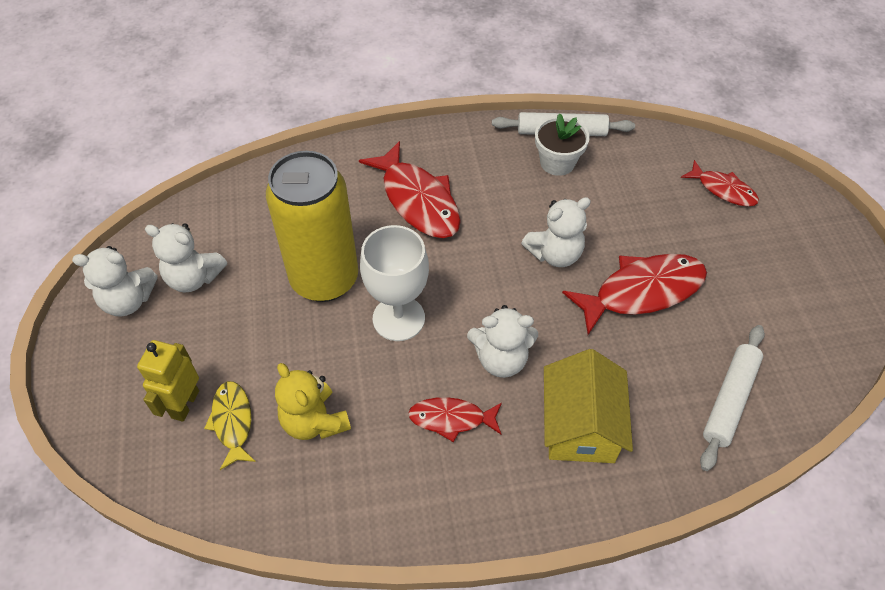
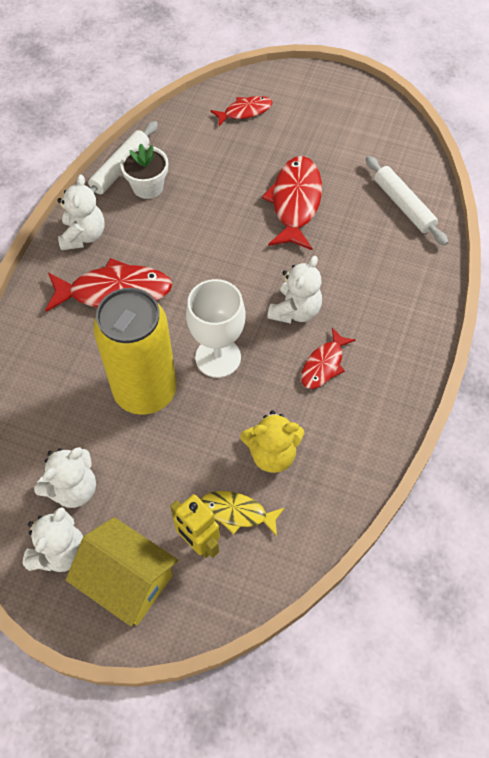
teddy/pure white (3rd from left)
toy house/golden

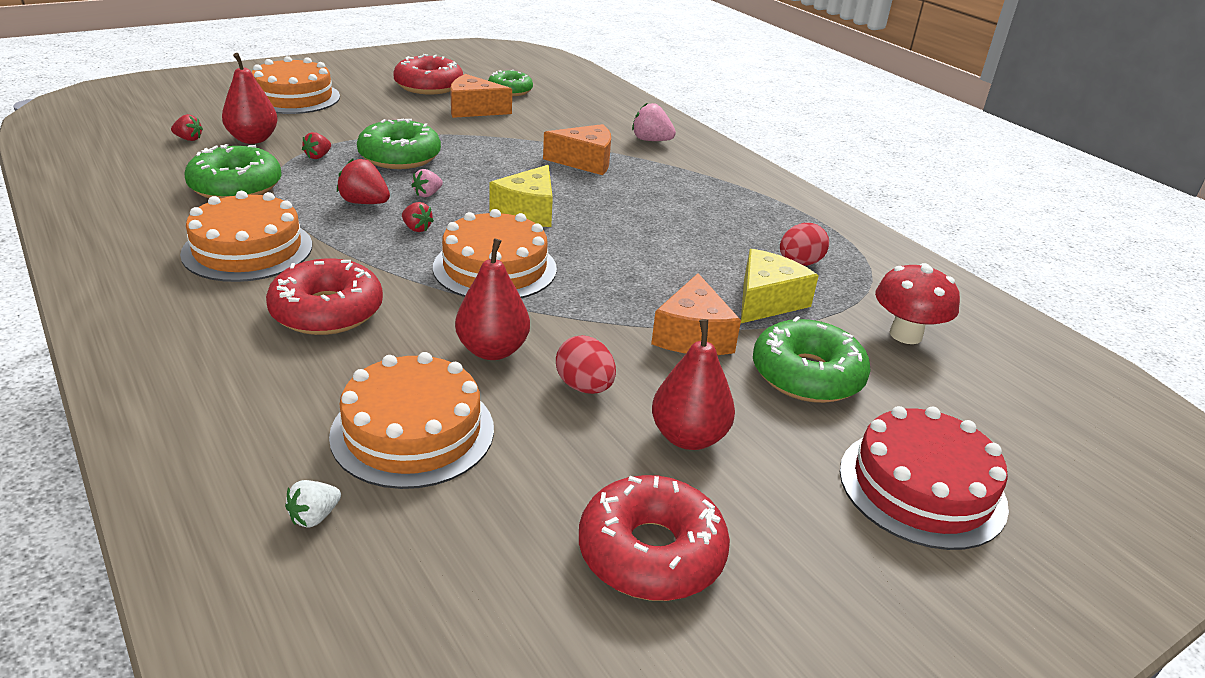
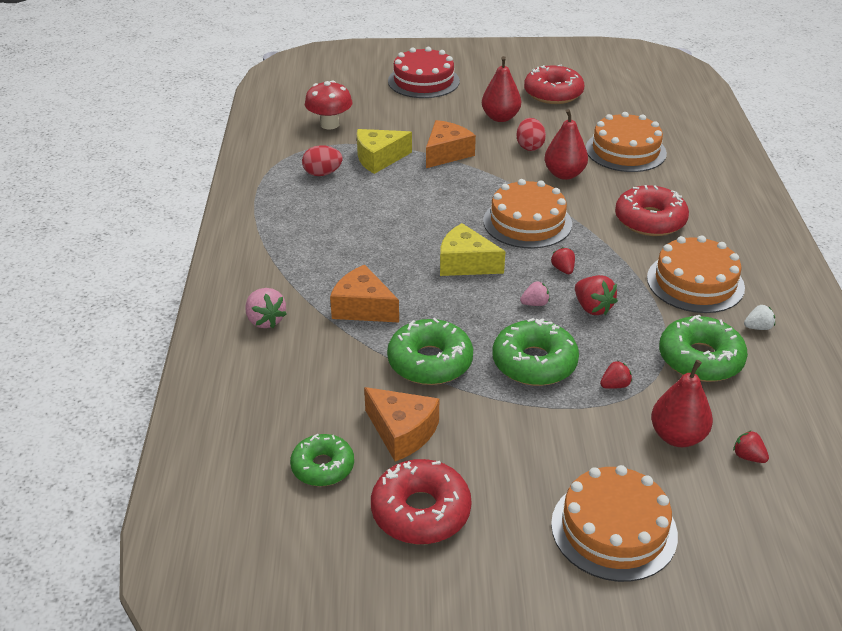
strawberry/pure white
doughnut/green (2nd from left)
cheese wedge/golden (2nd from left)

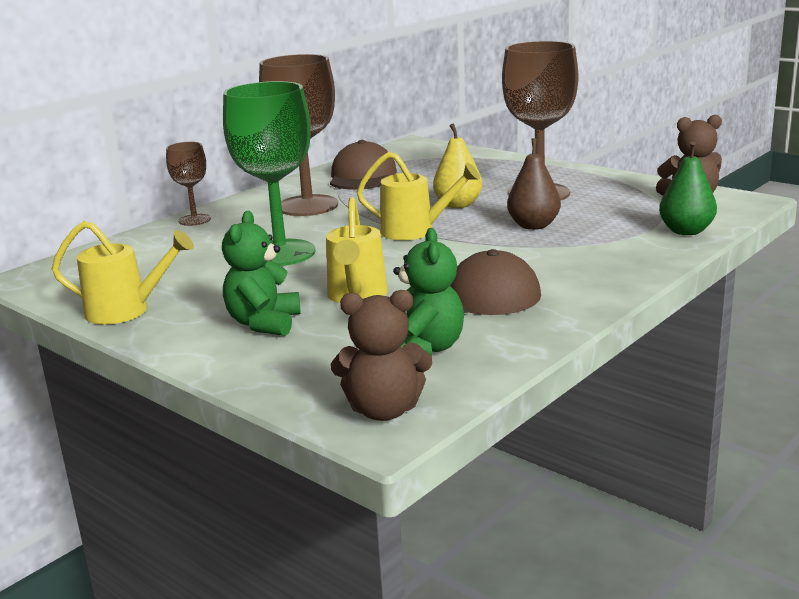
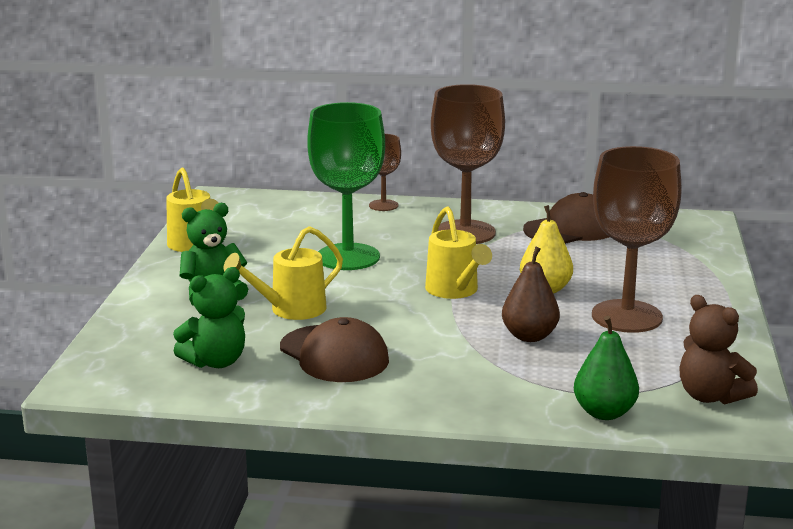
teddy/dark brown (1st from left in the first image)

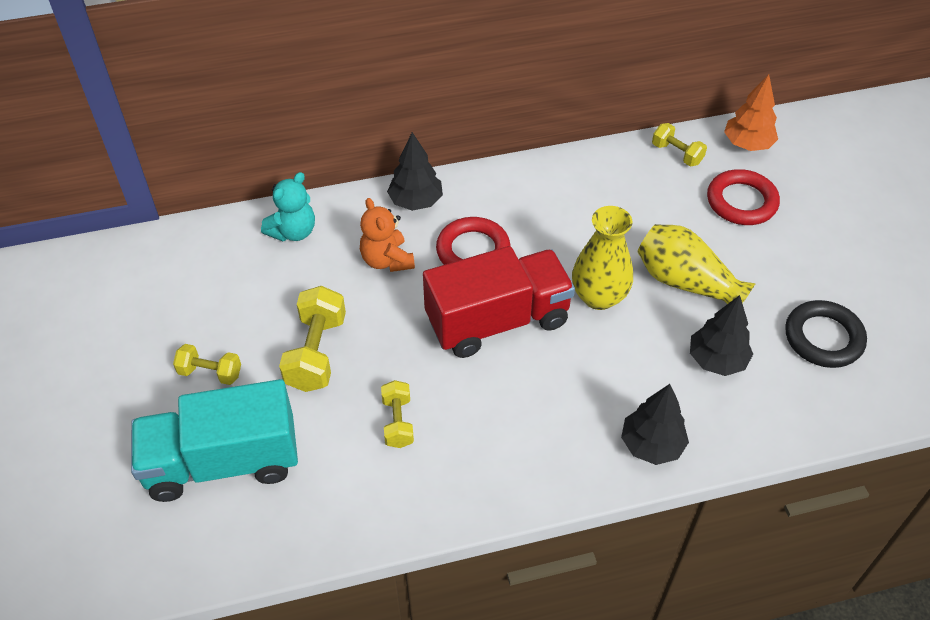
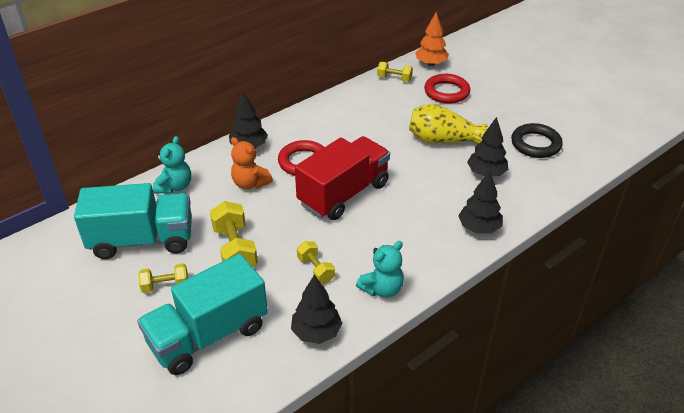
flower vase/golden (1st from left in the first image)
truck/aqua (1st from left)
fir tree/black (2nd from left)
teddy/aqua (2nd from left)

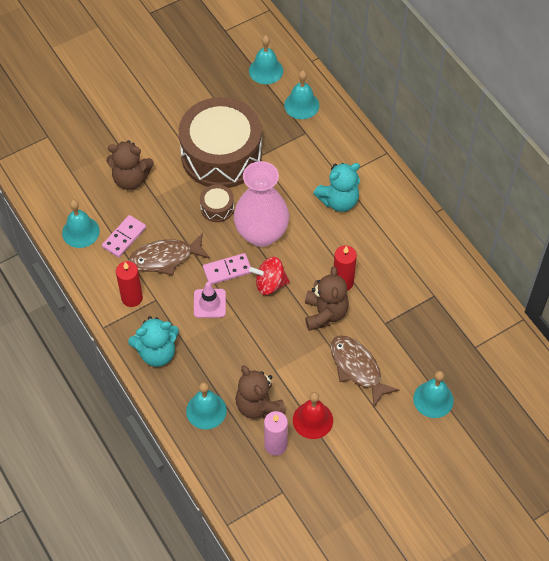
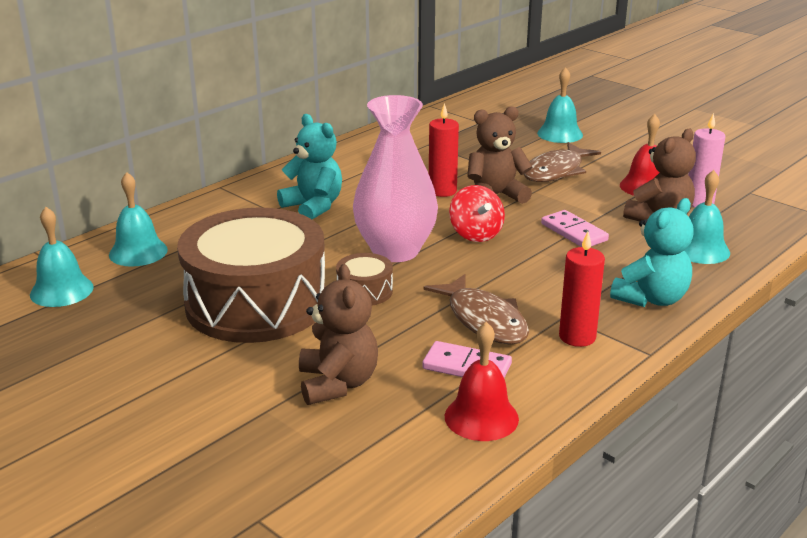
traffic cone/pink
domino tile/pink (2nd from left)
bell/red (1st from left)
teddy/aqua (2nd from left)

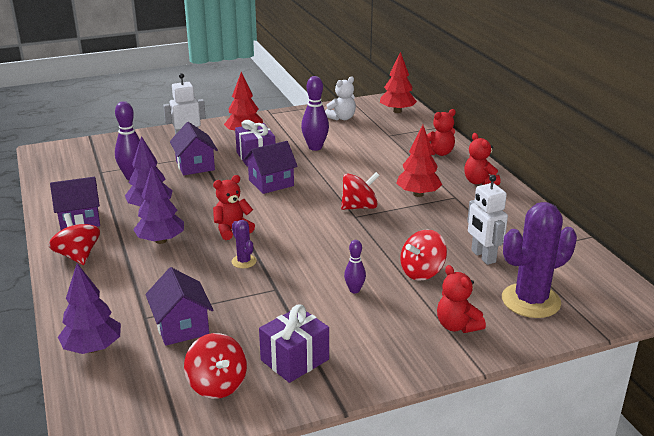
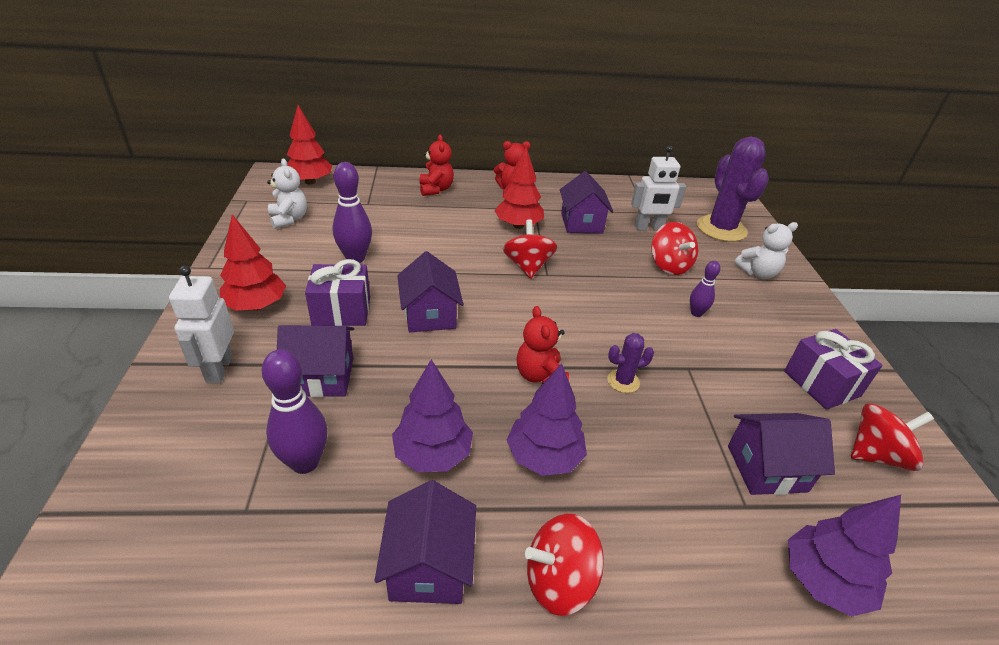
toy house/royal purple (4th from left)
teddy/pure white (2nd from left)

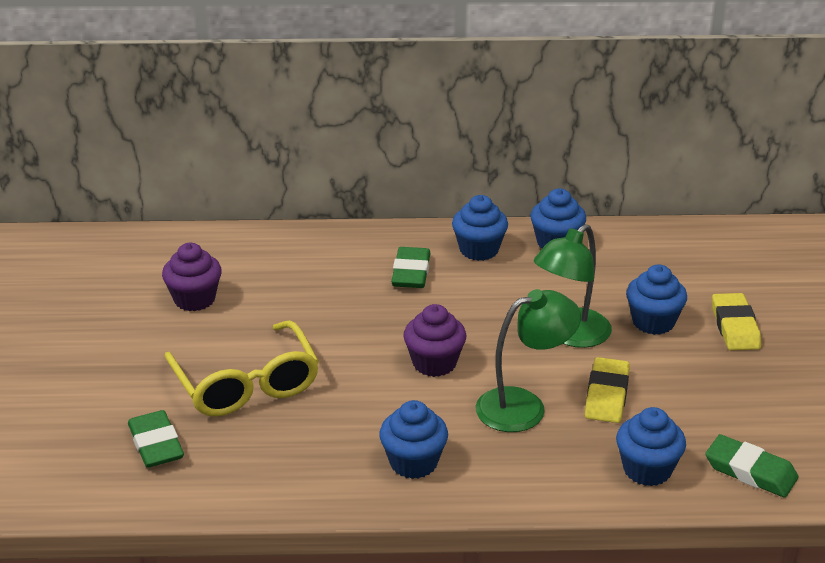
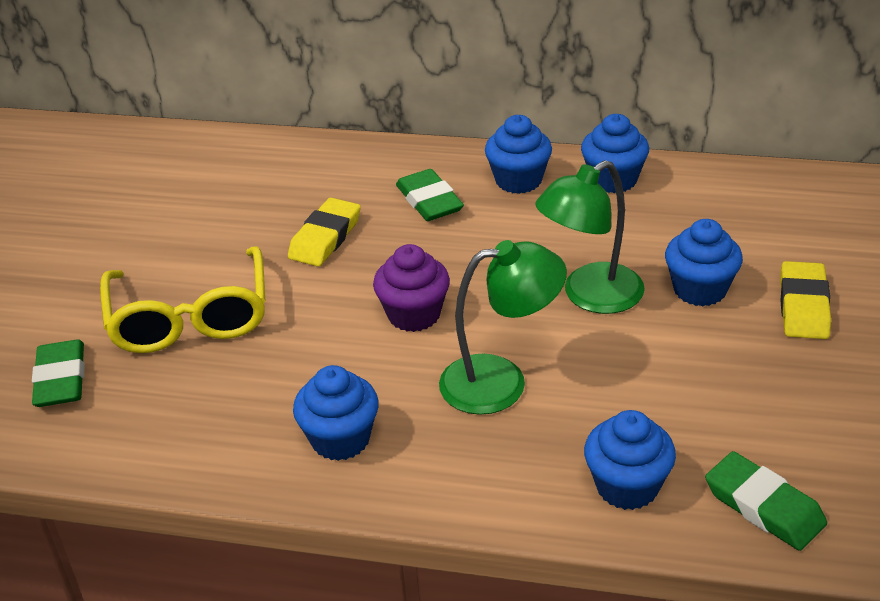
cupcake/royal purple (1st from left in the first image)
pencil eraser/golden (1st from left)
pencil eraser/green (2nd from left)

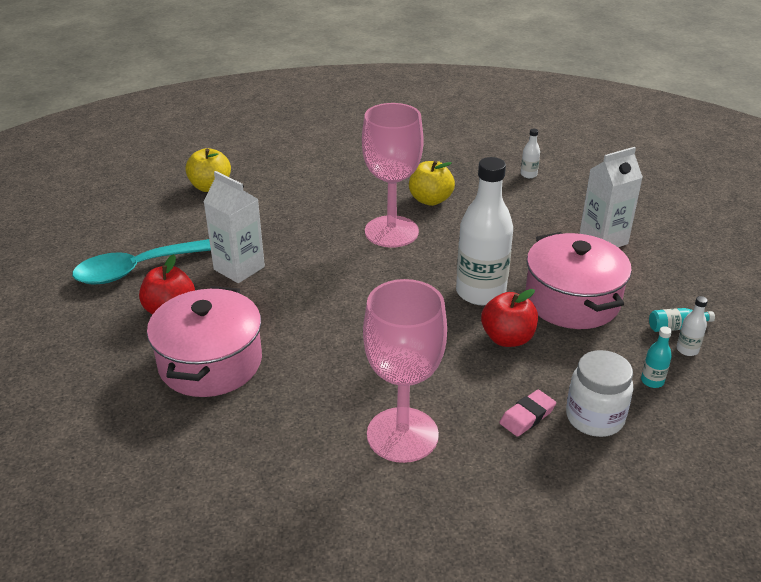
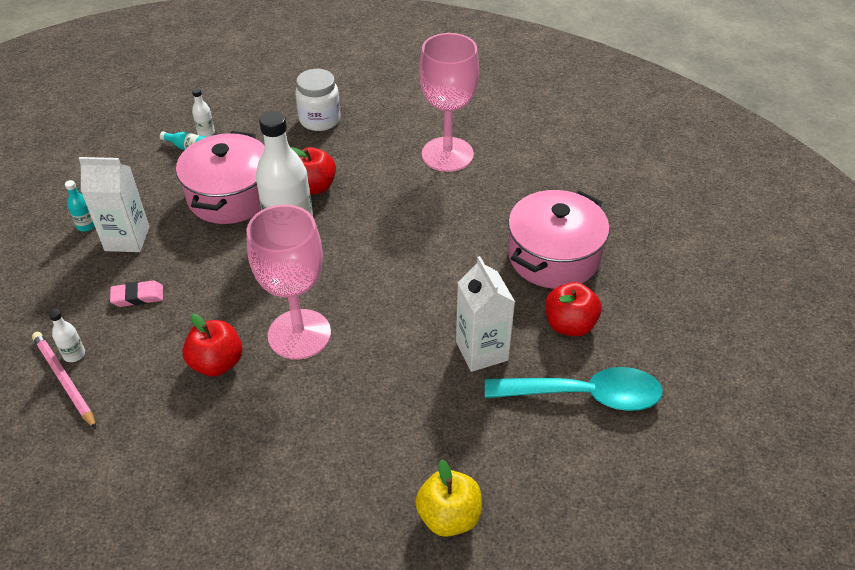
pencil/pink
pencil eraser/pink
drink bottle/aqua (1st from left)
apple fruit/red (1st from left)

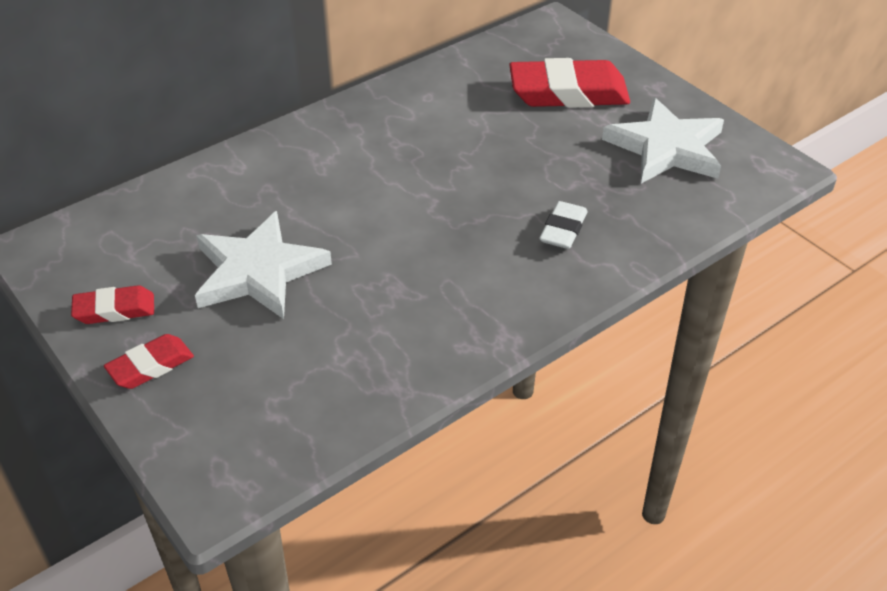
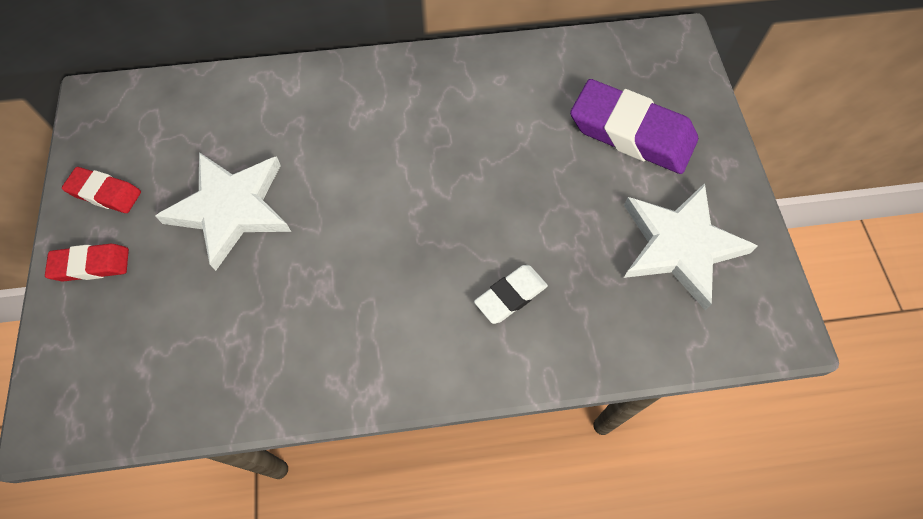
pencil eraser/royal purple

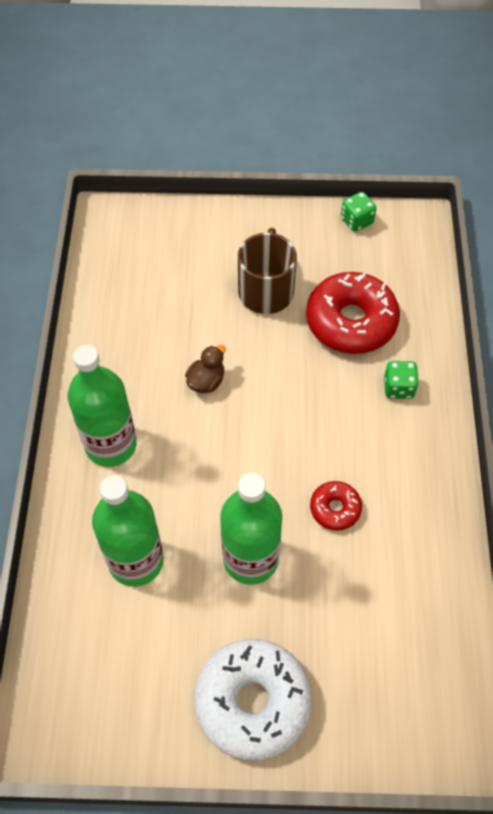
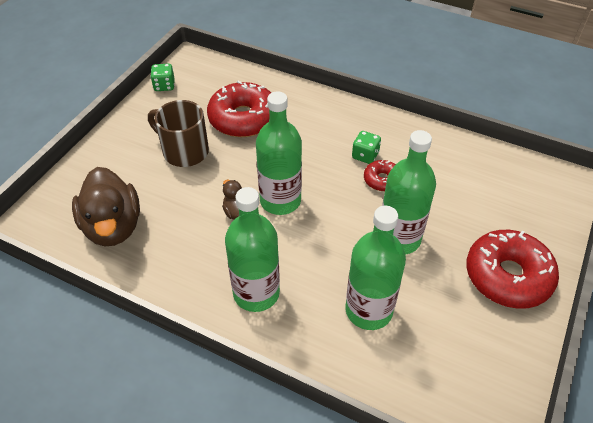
toy duck/dark brown (1st from left)
drink bottle/green (2nd from left)
dice/green (2nd from left)
doughnut/red (3rd from left)

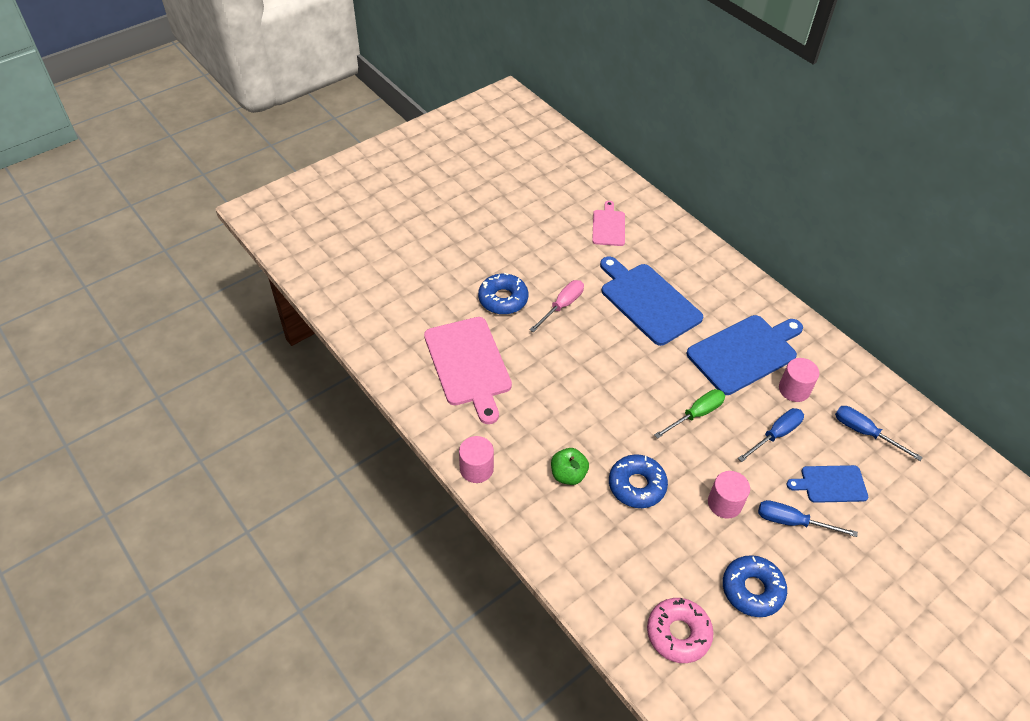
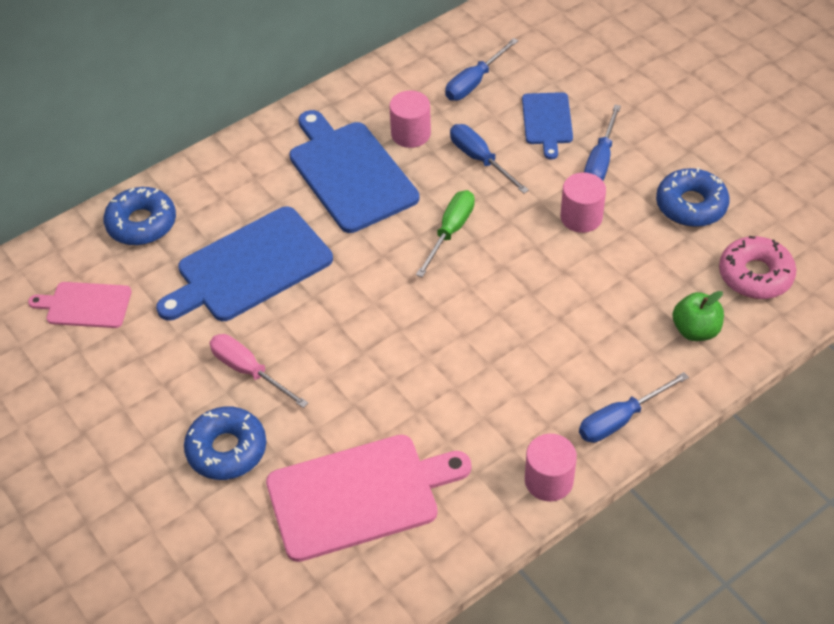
flat screwdriver/royal blue (4th from left)
apple fruit/green
doughnut/royal blue (1st from left)
flat screwdriver/green

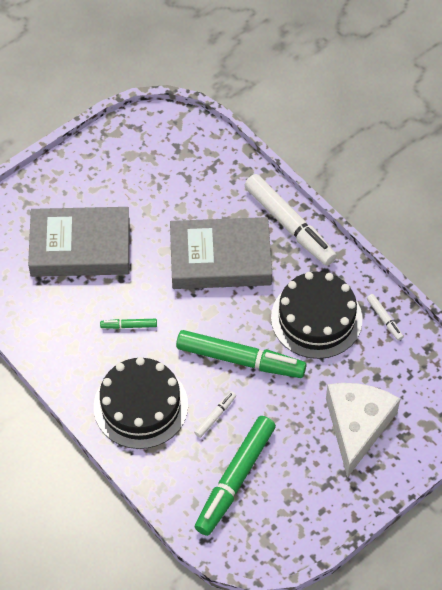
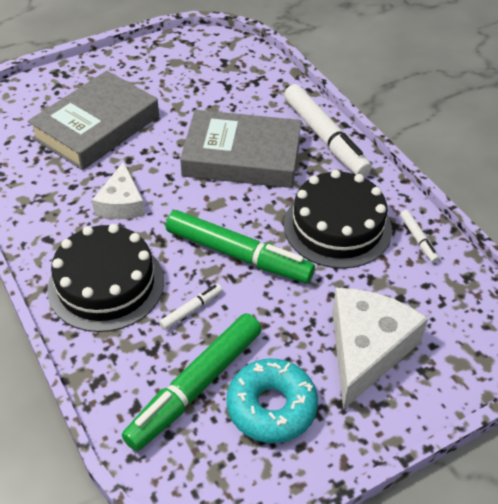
doughnut/aqua
cheese wedge/pure white (1st from left)
hardcover/gray (1st from left)

